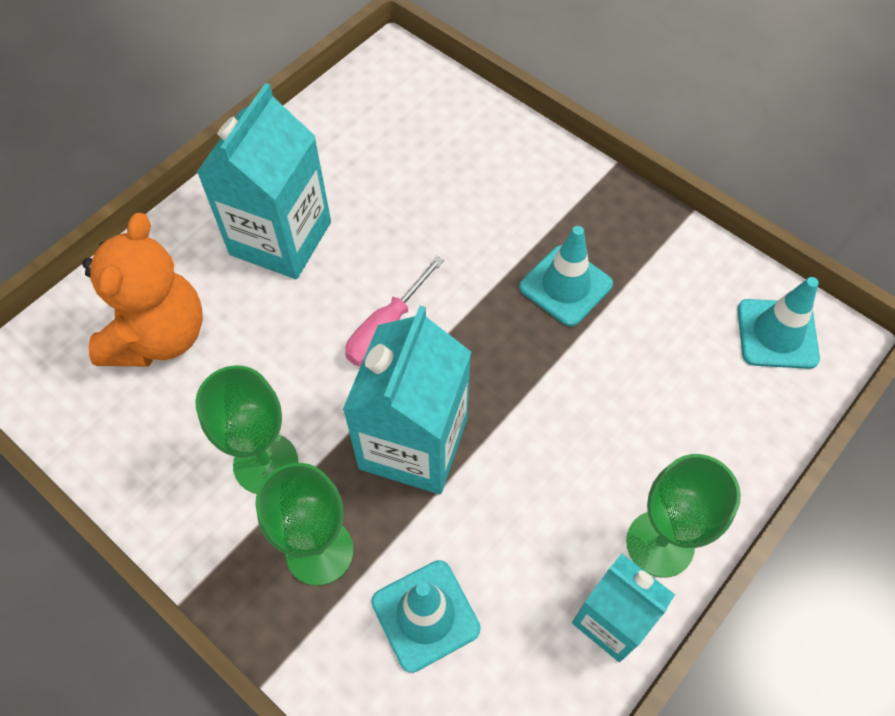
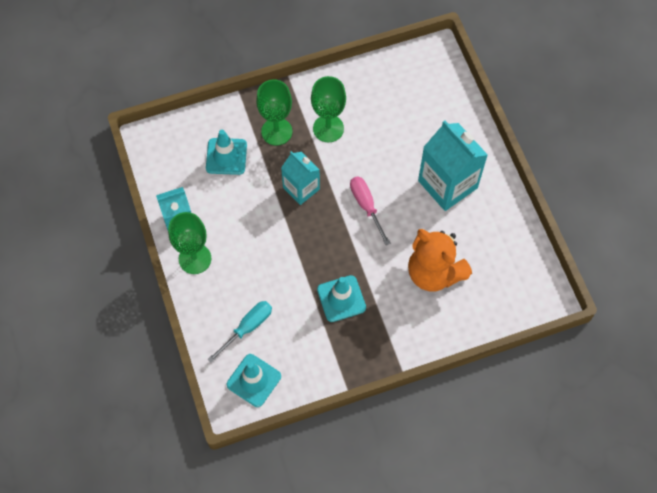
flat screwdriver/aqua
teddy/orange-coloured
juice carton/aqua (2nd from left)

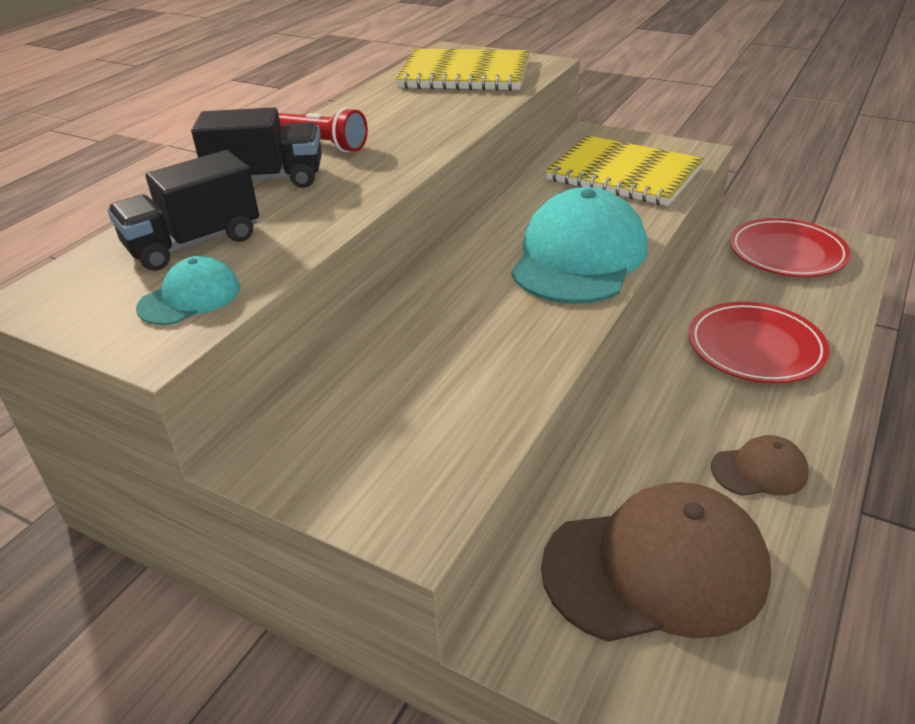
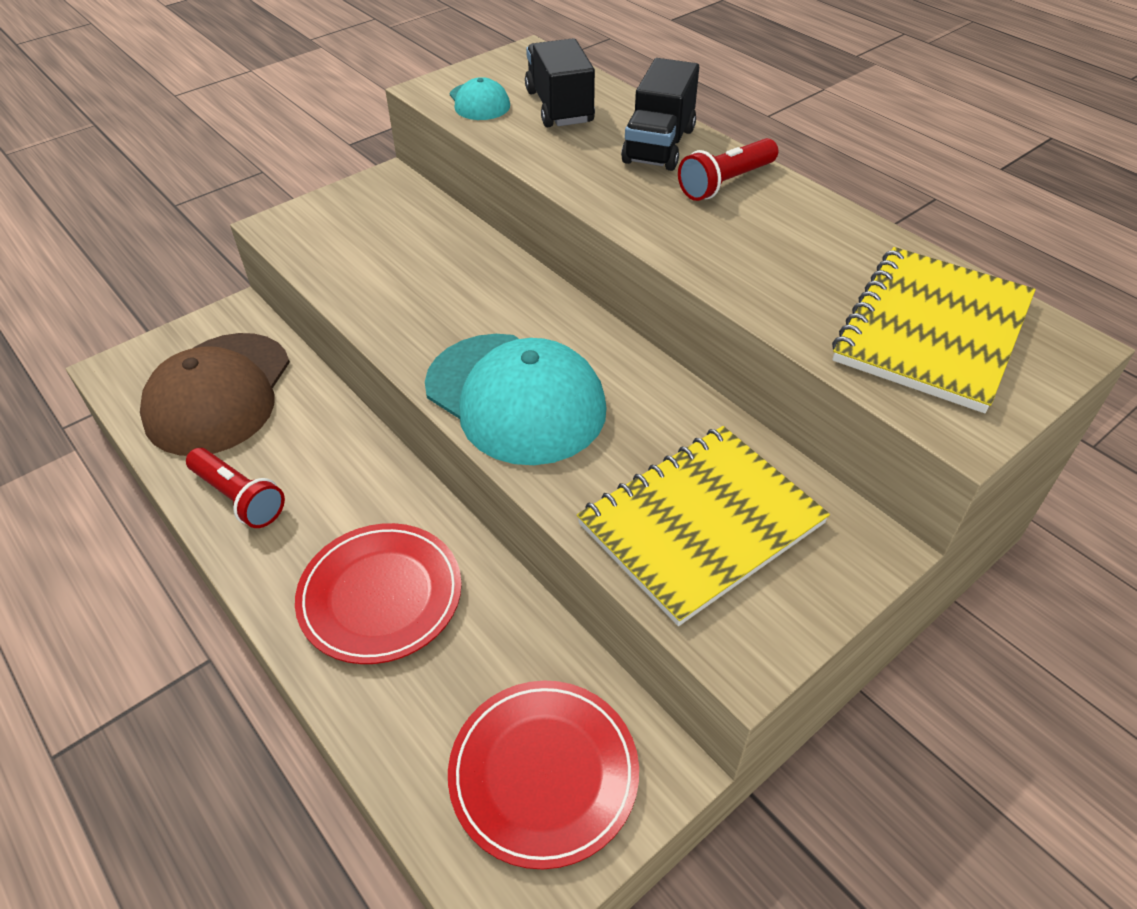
pocket torch/red (1st from left)

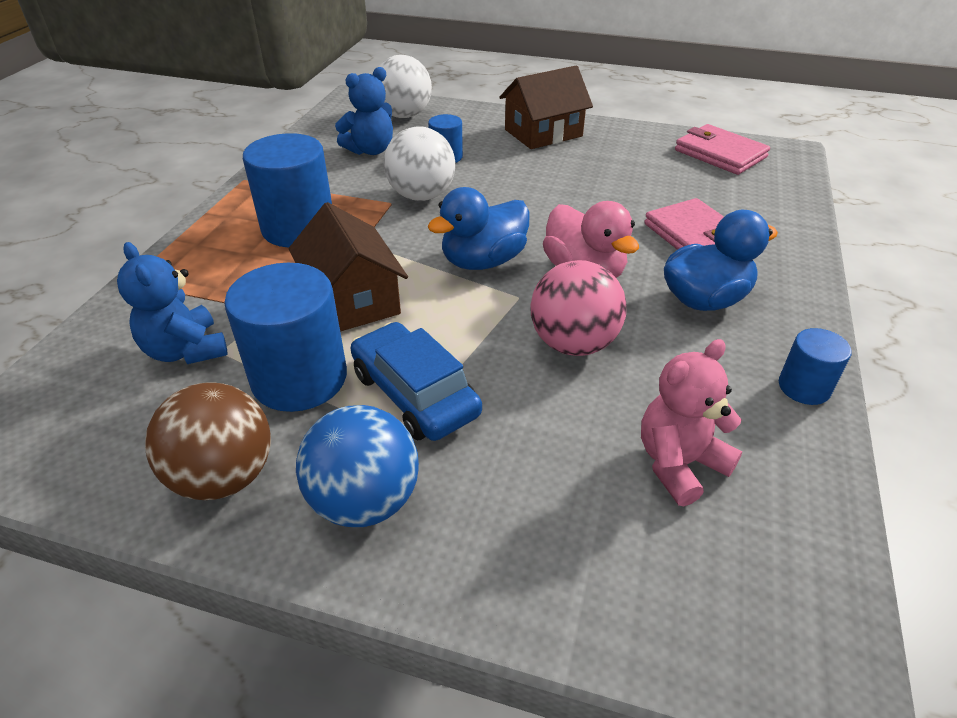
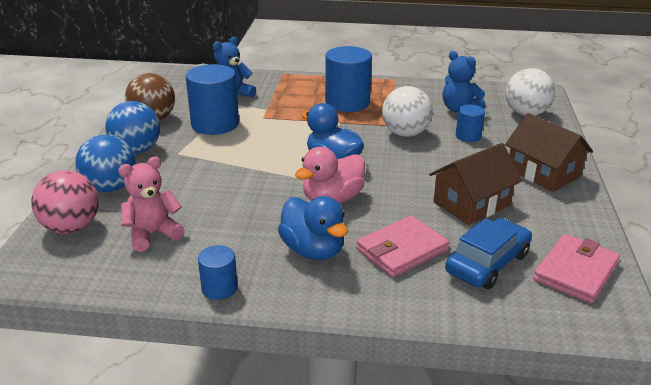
ball/royal blue (1st from left)
toy house/dark brown (1st from left)
car/royal blue
ball/pink
teddy/pink

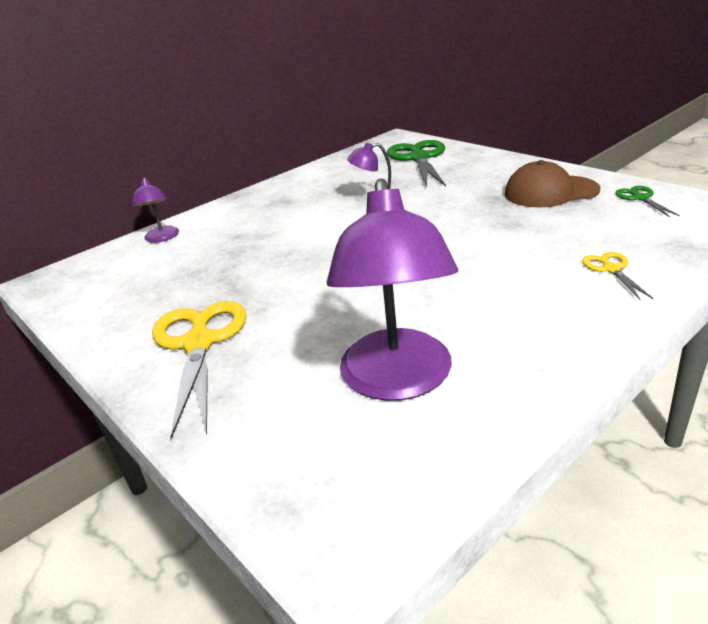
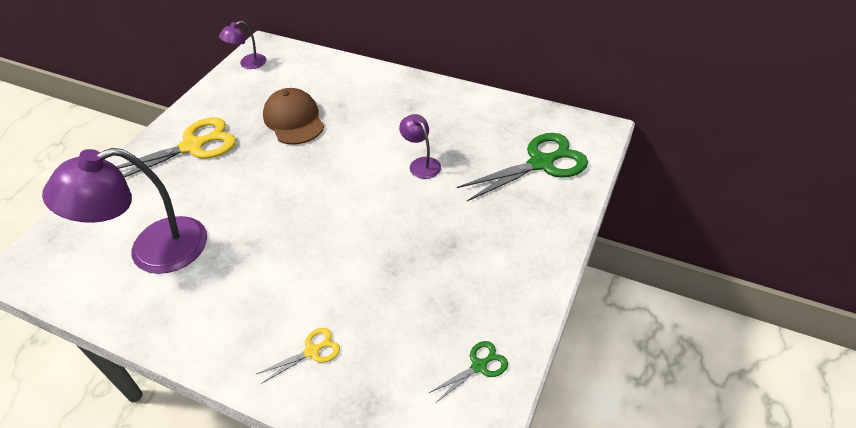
lamp/royal purple (2nd from left)
peaked cap/dark brown

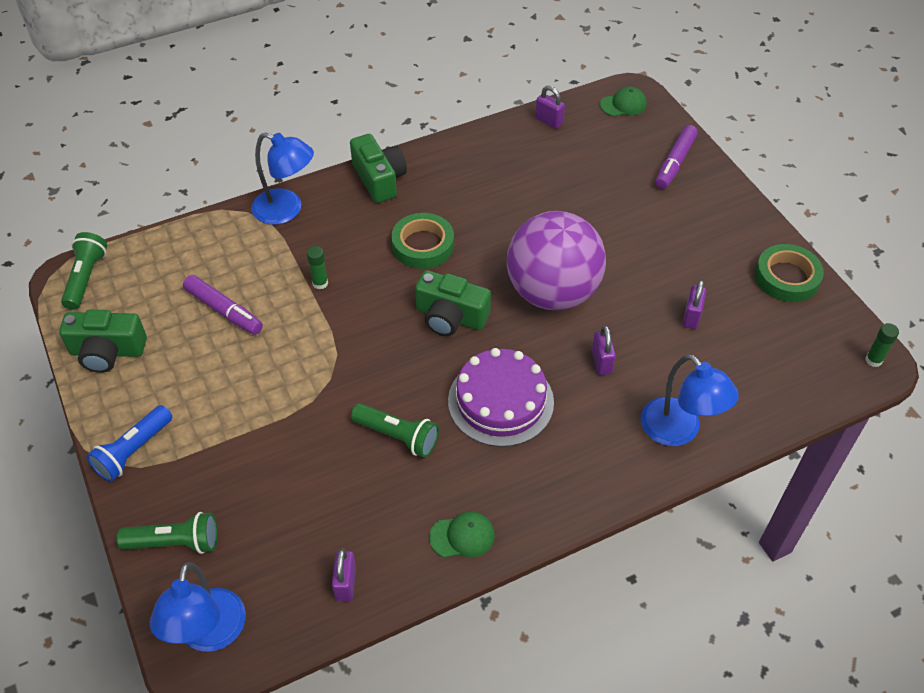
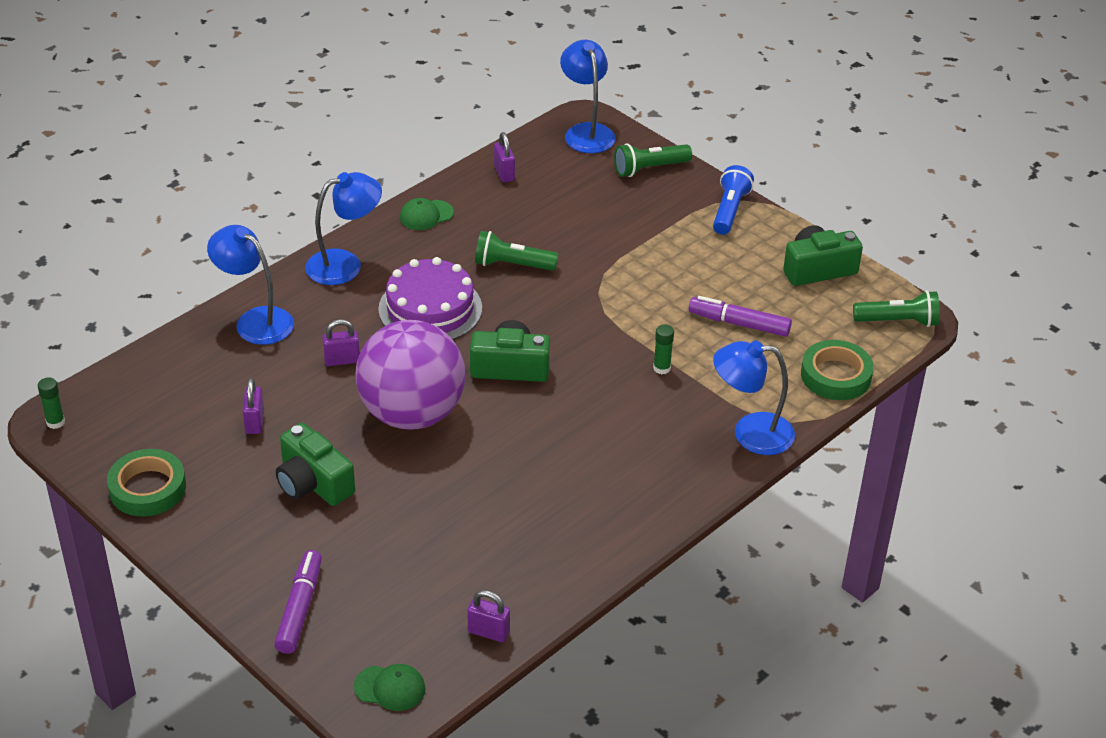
lamp/royal blue (2nd from left)
compact camera/green (1st from left)
sticky tape/green (2nd from left)
pocket torch/green (3rd from left)
padlock/royal purple (2nd from left)
peaked cap/green (1st from left)

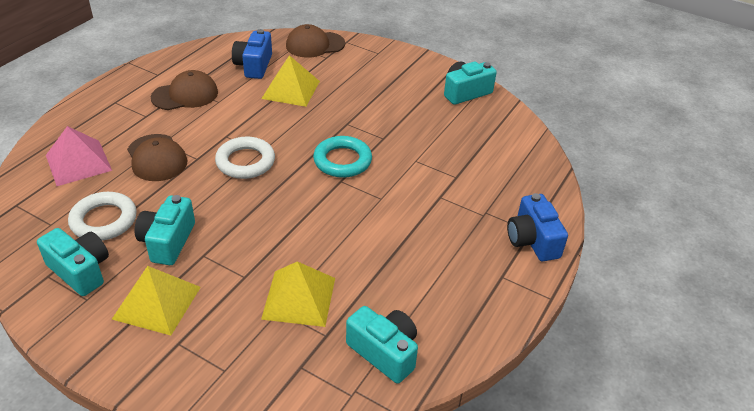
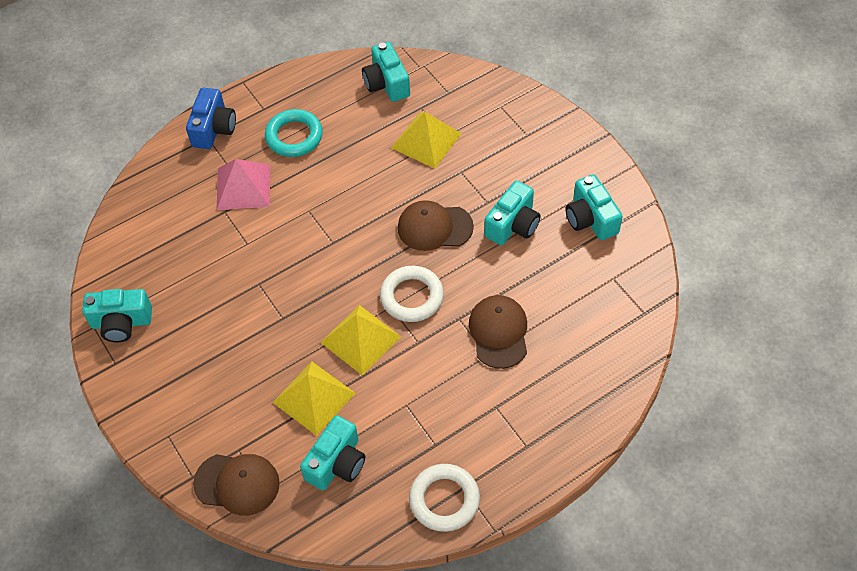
pyramid shape/pink
hoop/pure white (2nd from left)
pyramid shape/golden (2nd from left)
peaked cap/dark brown (2nd from left)
hoop/aqua
compact camera/aqua (2nd from left)

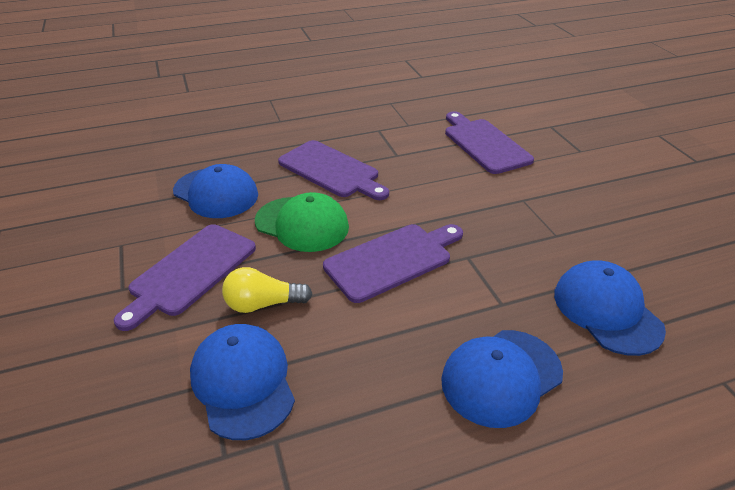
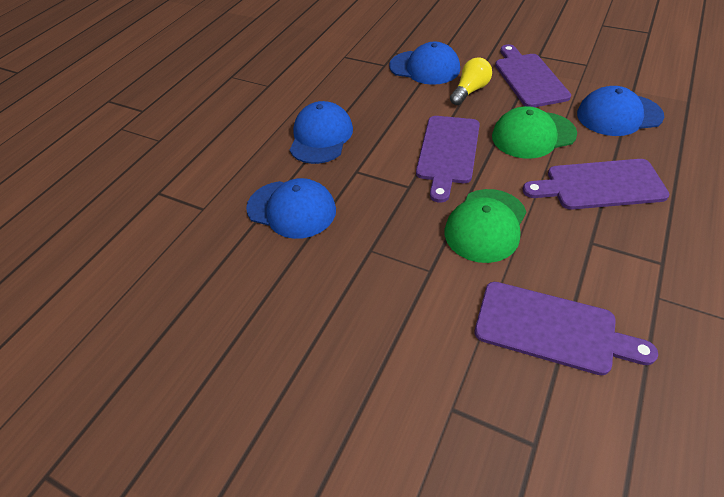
peaked cap/green (1st from left)

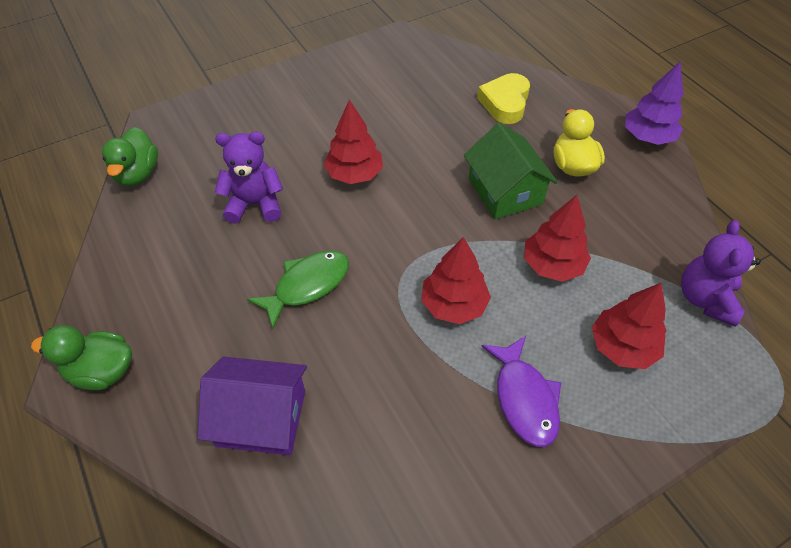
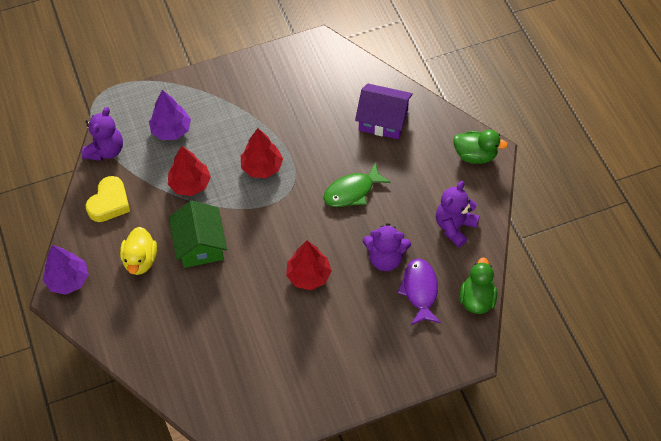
teddy/royal purple (3rd from left)
heart shape/golden
fish/royal purple
fir tree/royal purple (2nd from left)

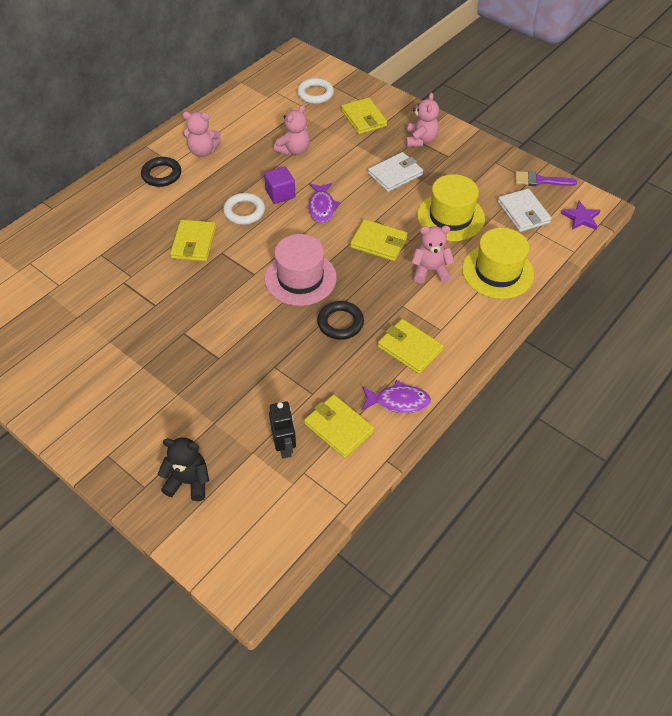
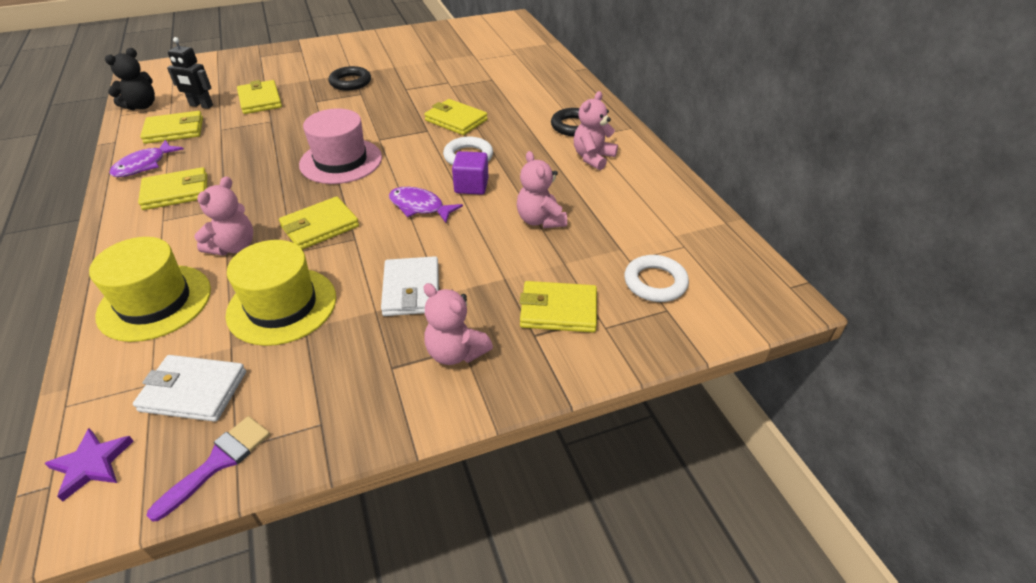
wallet/golden (3rd from left)
teddy/black
hoop/black (1st from left)

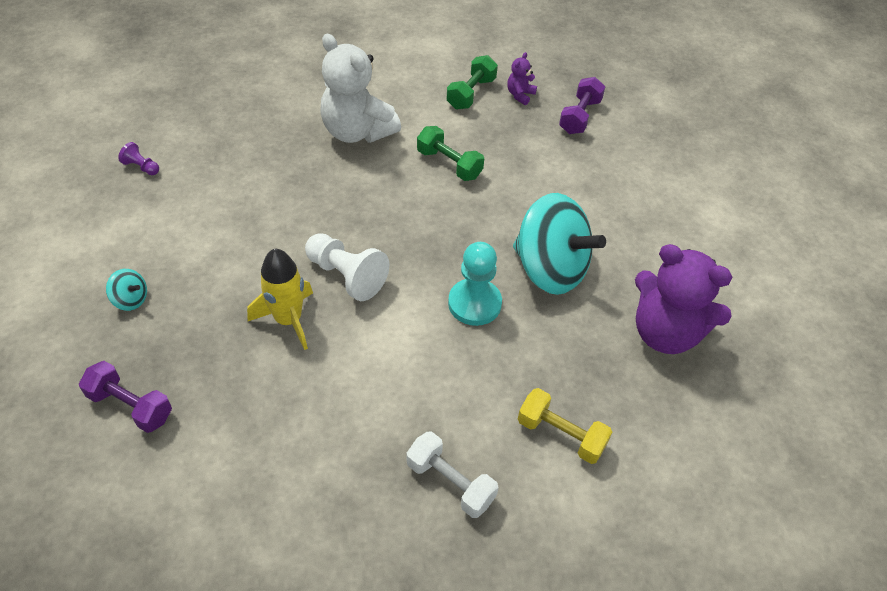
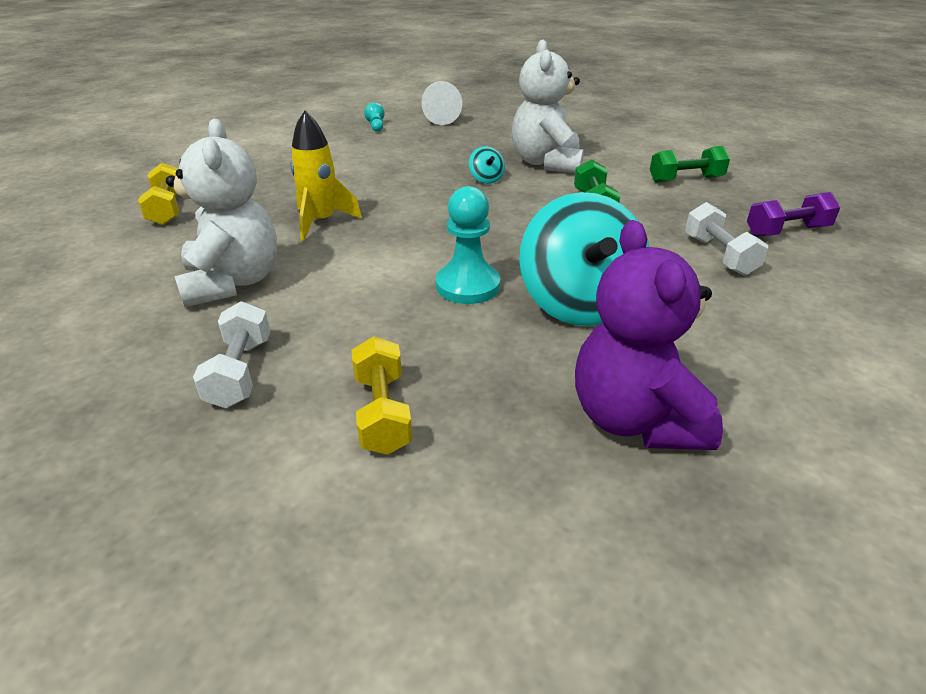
teddy/royal purple (1st from left in the first image)
teddy/pure white (1st from left)
dumbbell/pure white (2nd from left)
toy top/aqua (1st from left)
pawn/pure white
dumbbell/golden (1st from left)
pawn/aqua (1st from left)

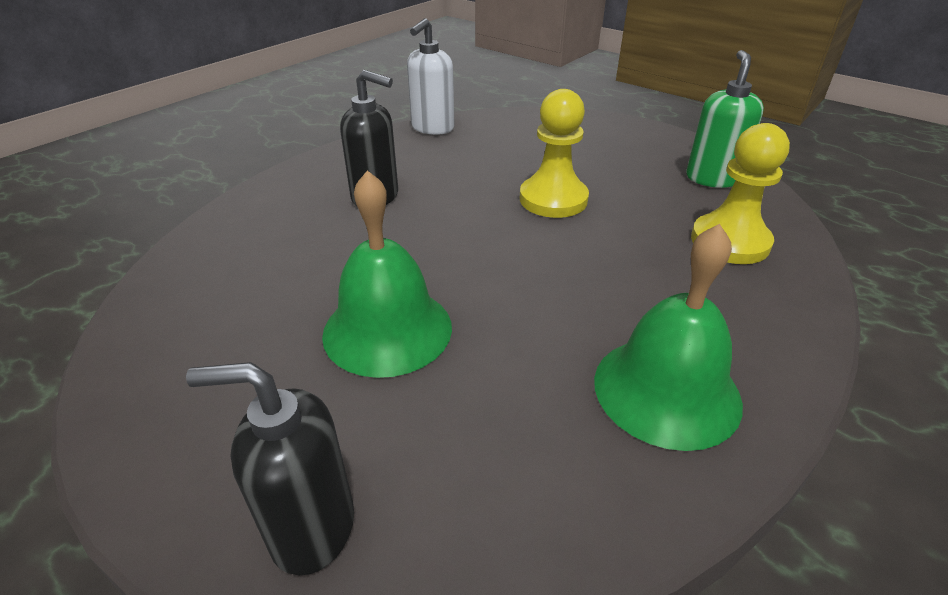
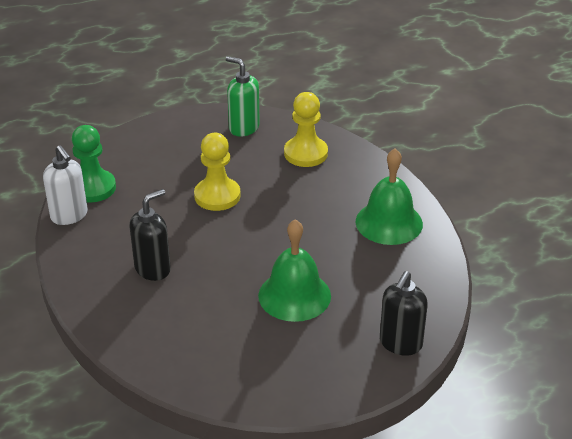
pawn/green

